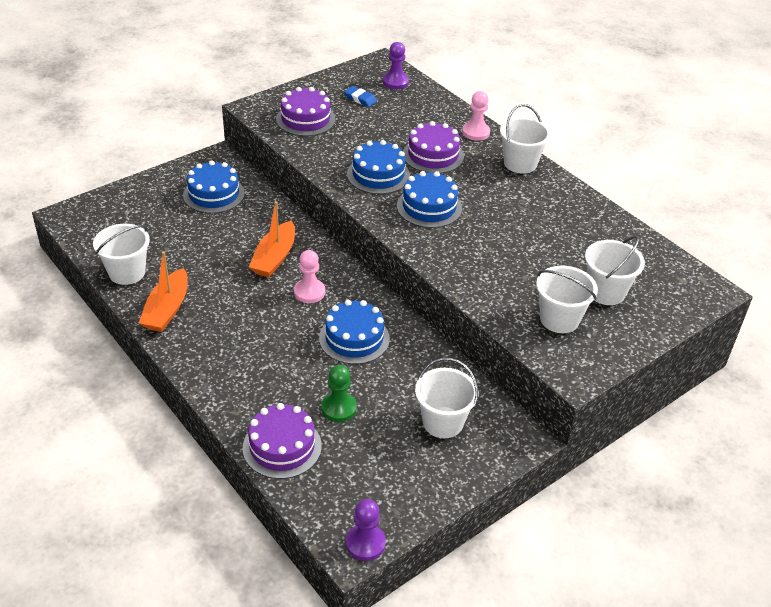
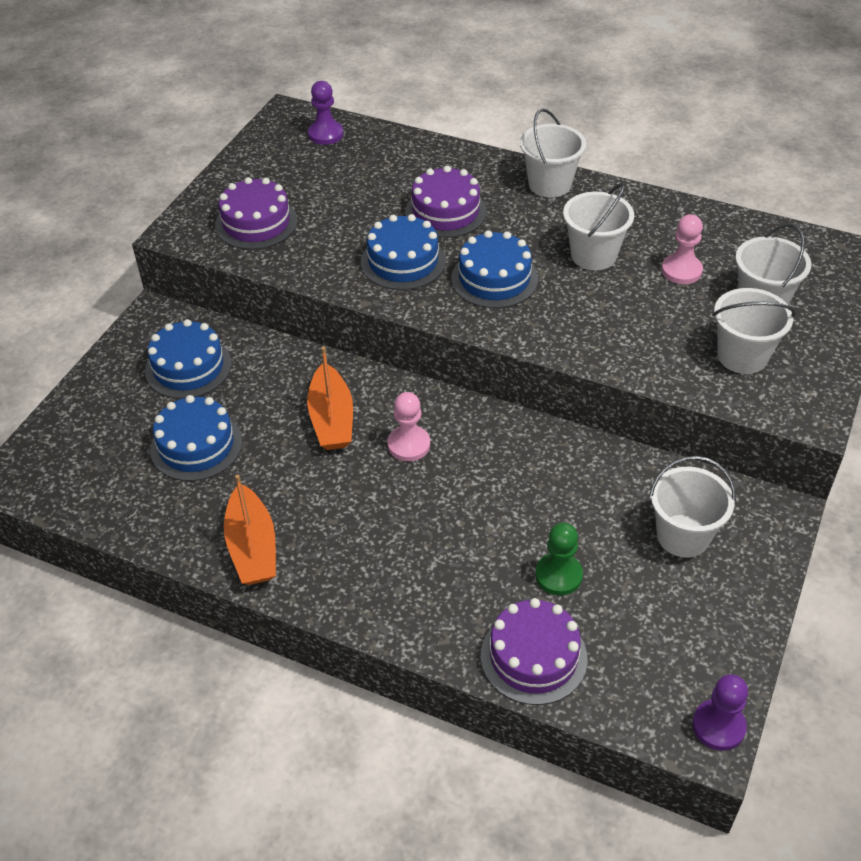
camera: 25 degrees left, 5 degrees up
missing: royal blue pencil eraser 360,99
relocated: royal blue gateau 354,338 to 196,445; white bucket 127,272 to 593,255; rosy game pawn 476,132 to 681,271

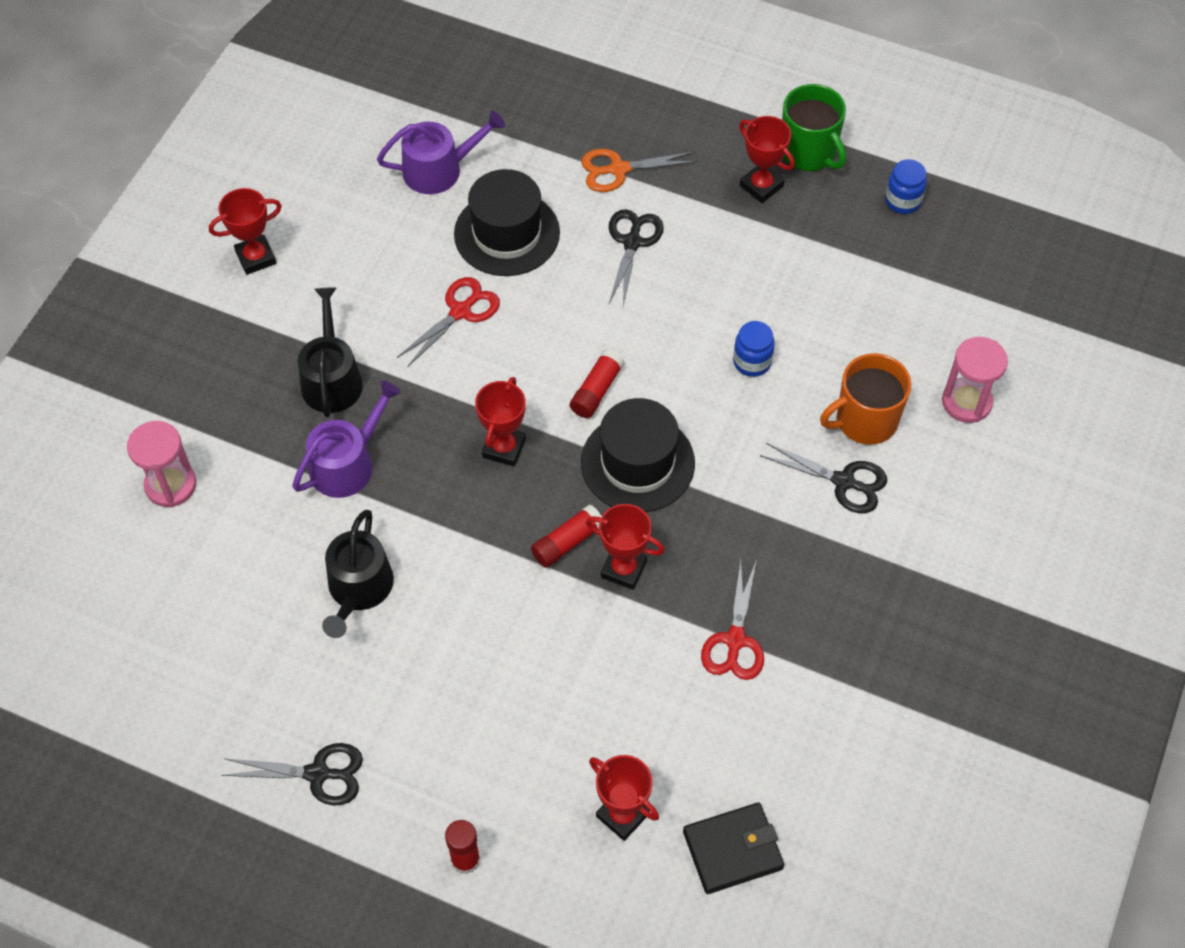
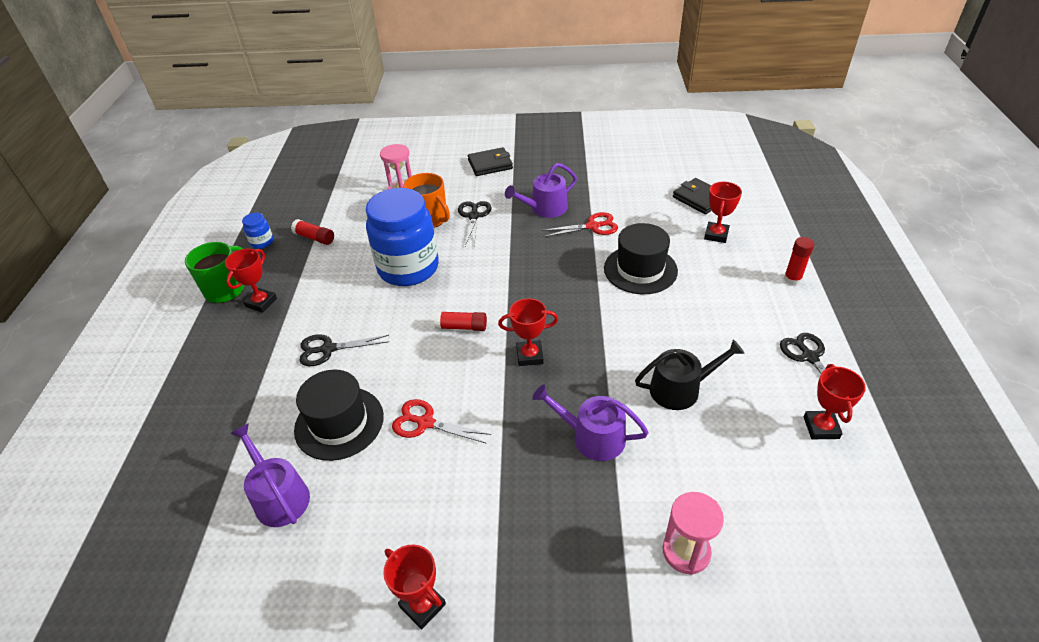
camera: 110 degrees left, 15 degrees down
missing: black sprinkling can 331,378; bright orange scissors 618,169
appeared: black billfold 490,164; purple sprinkling can 545,208
relocated: crimson stick of glue 567,542 to 314,238; black hat 637,463 to 640,269; crimson trophy 623,569 to 821,427
size: royal blue preserve jar 752,362 = 408,268 x2.49

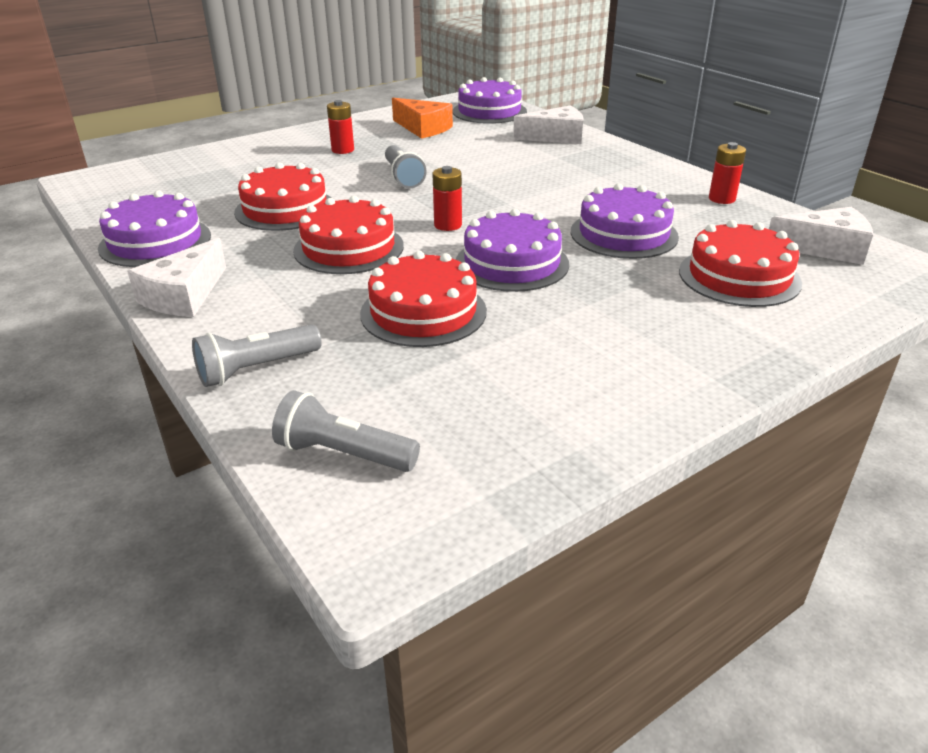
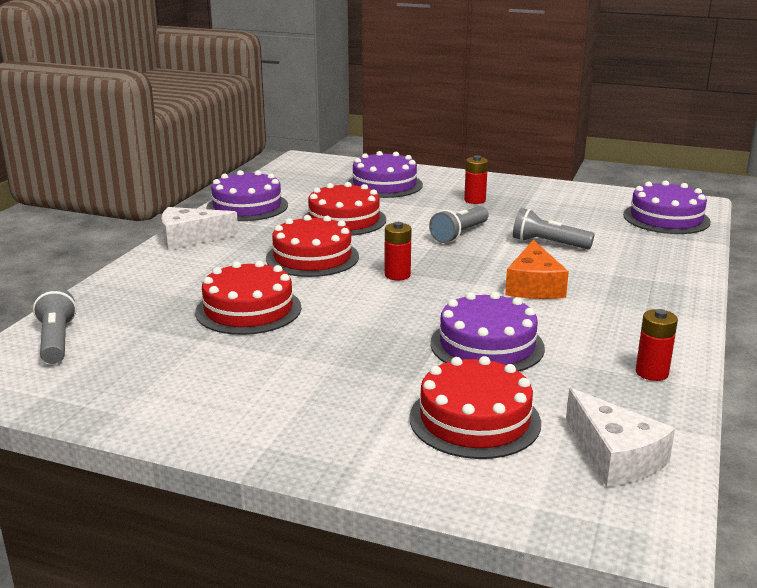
camera: 55 degrees right, 10 degrees down
missing: white cheese 556,137
relocated: purple gateau 511,263 to 384,185; bright orange cheese 423,128 to 534,286; grey torch 256,369 to 548,244

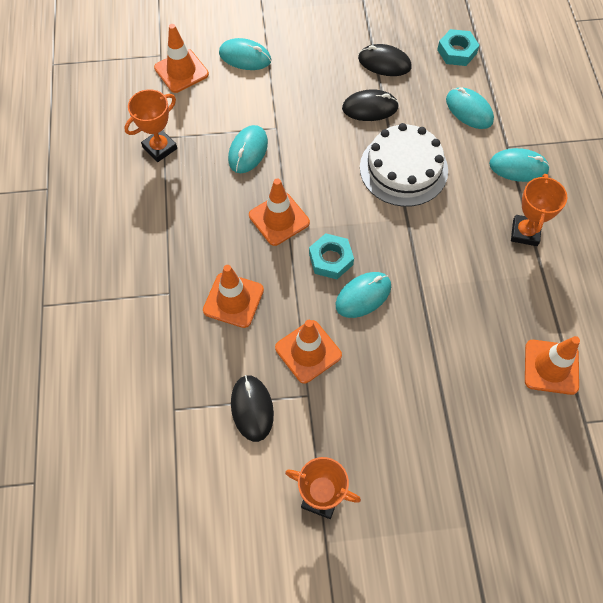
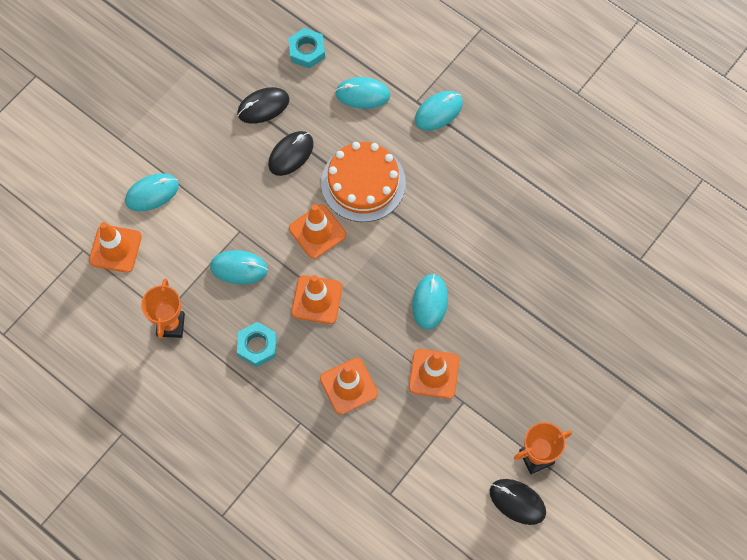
camera: 45 degrees left, 5 degrees up
missing: bright orange trophy 525,232
relocated: teal hexagon nut 331,259 to 257,346; bright orange traffic cone 551,367 to 317,231; black computer mouse 252,408 to 517,502
colour: white gateau 403,169 to bright orange gateau 363,183
spun: teal computer mouse 248,151 = 239,268 60 degrees counterclockwise

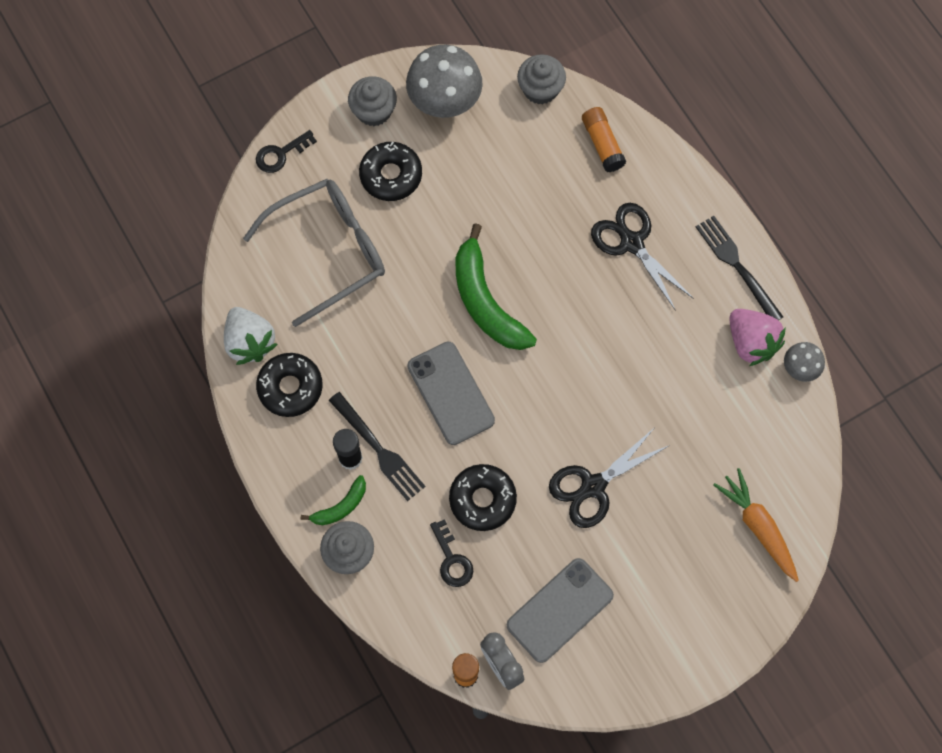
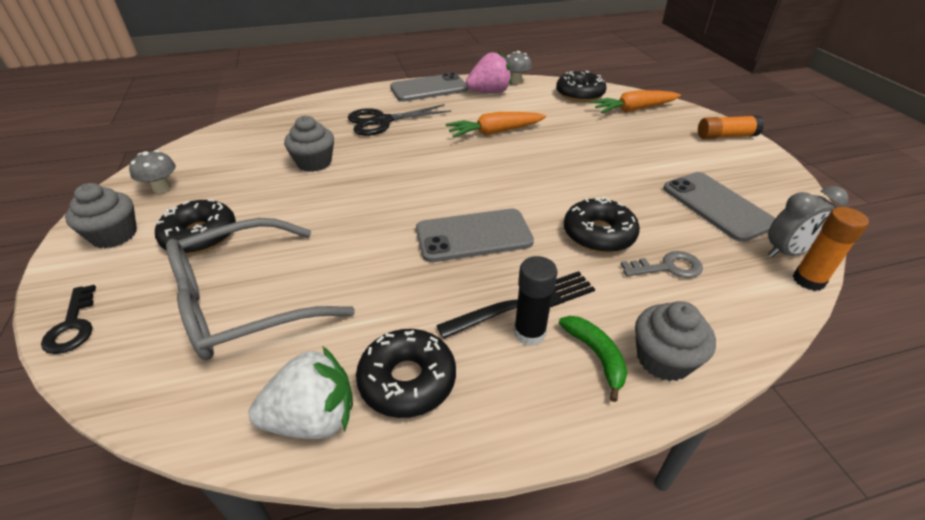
camera: 75 degrees left, 30 degrees down
missing: emerald banana fruit 486,302; black scissors 593,486
appeared: bright orange root vegetable 495,132; black doughnut 579,94
relocated: grey cupcake 540,89 to 314,162; bright orange stick of glue 602,144 to 726,136
exchanged: black fork 737,266 to grey smartphone 429,88
colour: black latchkey 452,559 to grey latchkey 668,267
spun: grey glasses 329,251 = 244,302 105 degrees counterclockwise
size: grey fungus 444,102 = 162,188 x0.51

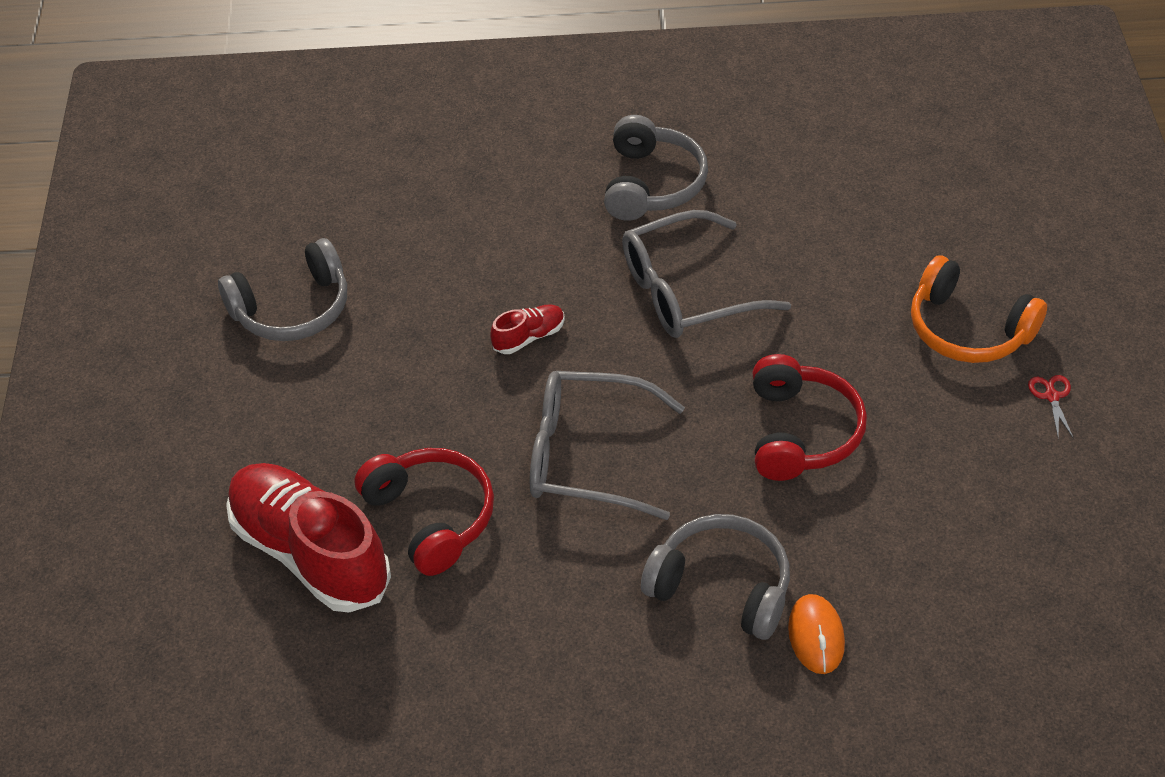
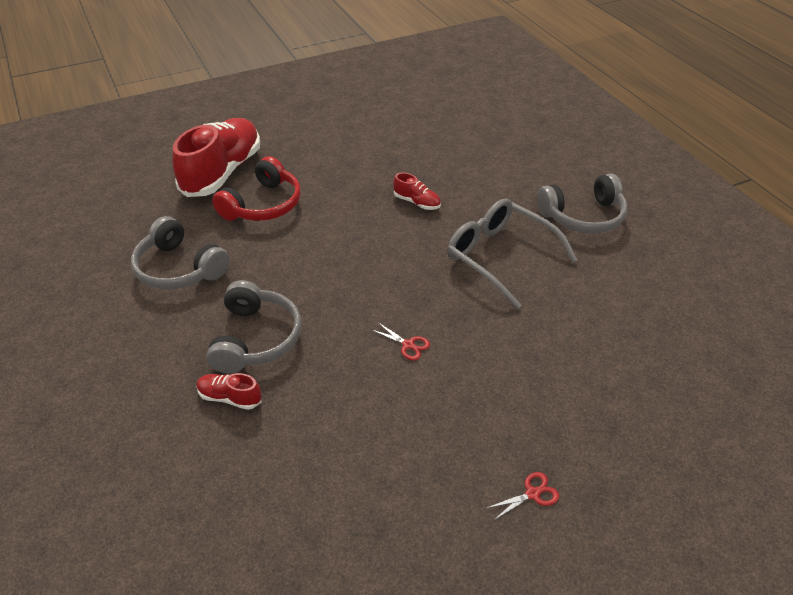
camera: 65 degrees right, 5 degrees down
missing: grey glasses 588,456; bright orange headphones 968,329
relocated: grey headphones 293,309 to 179,269
exchanged: bright orange computer mouse 816,636 to crimson lace-up shoe 230,398; crimson headphones 801,432 to crimson scissors 408,345

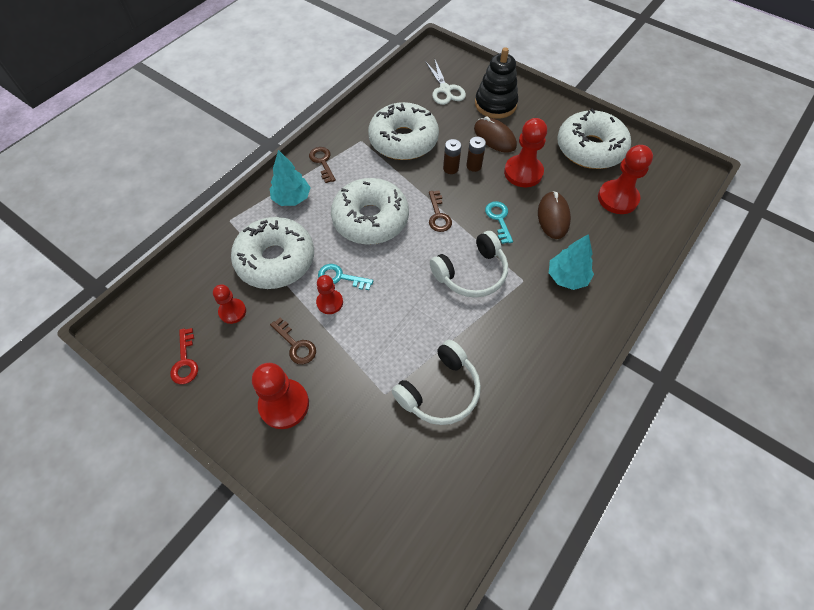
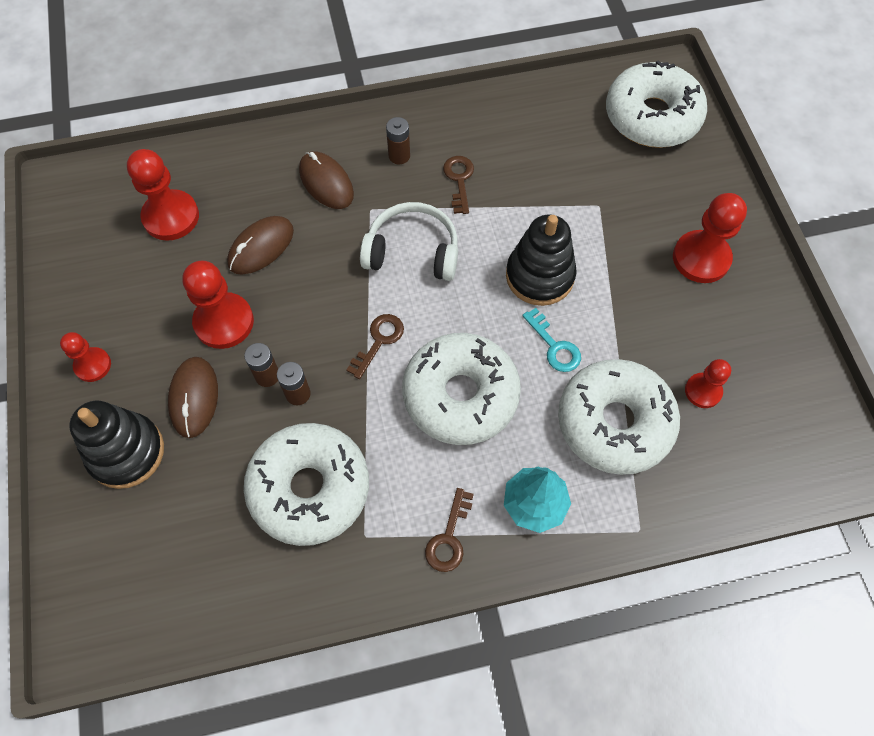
camera: 140 degrees left, 5 degrees up
missing: crimson latchkey 185,361; white headphones 439,390; white scissors 445,90; teal latchkey 499,219
appeared: russet AA battery 399,156; black stacking toy 539,276
relocated: crimson game pawn 330,302 to 93,365; russet latchkey 296,345 to 459,180; white doughnut 590,149 to 652,117
exchanged: teal tree 567,277 to russet computer mouse 326,182

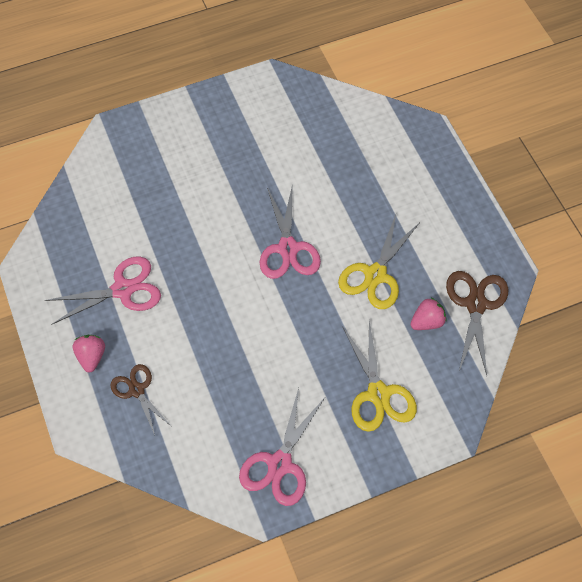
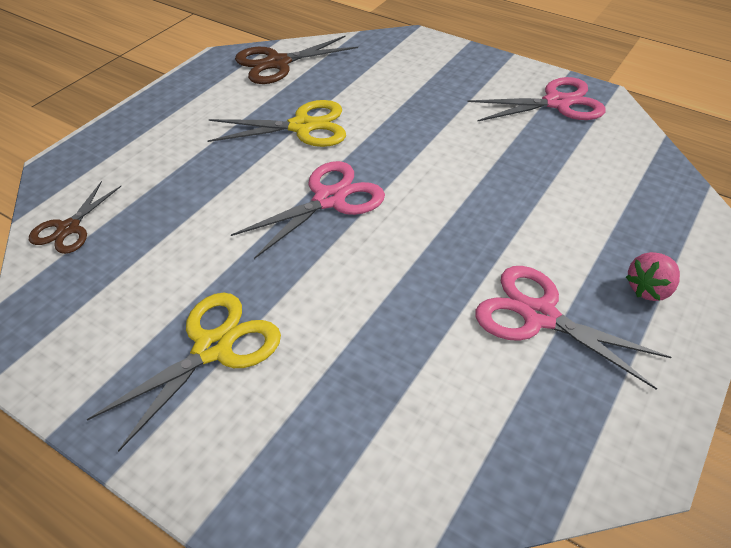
camera: 125 degrees left, 15 degrees down
missing: rosy berry 427,322
relocated: russet scissors 137,390 to 69,228; golden scissors 378,394 to 213,348

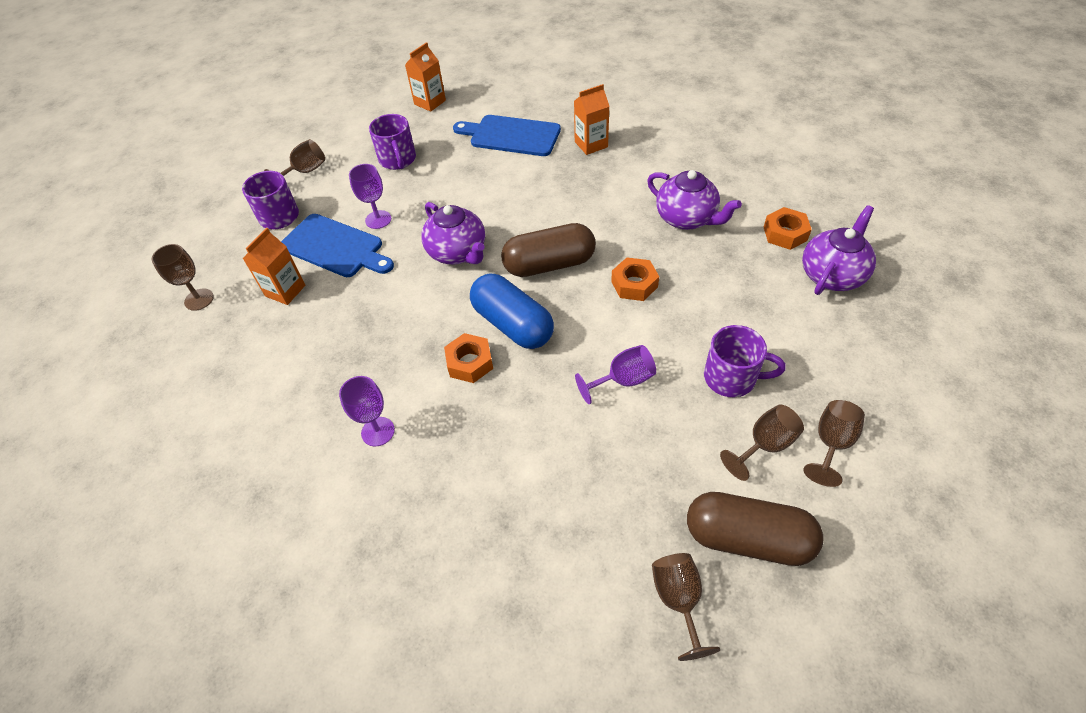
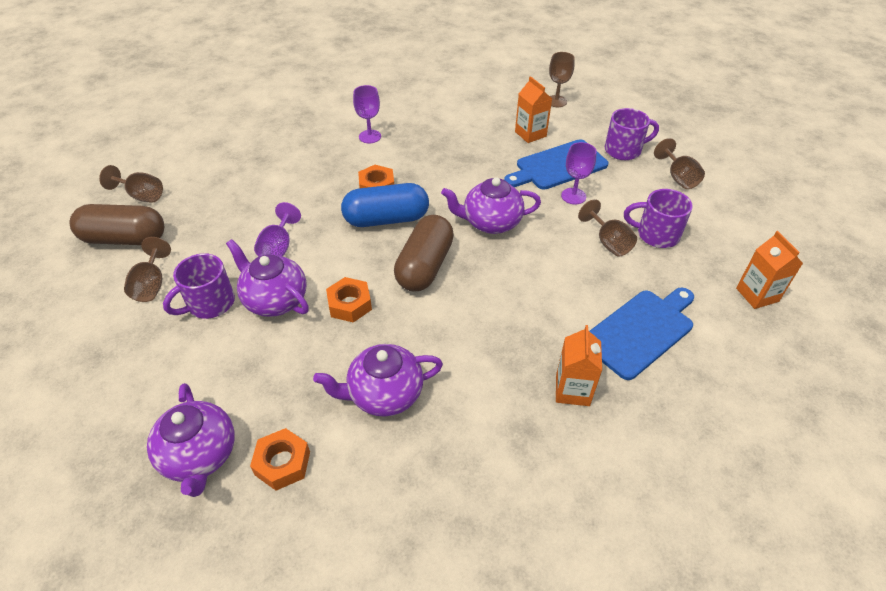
camera: 120 degrees right, 5 degrees down
appeared: purple tea pot 275,300
relocated: russet goblet 831,443 to 608,242
spun: russet pill shape 747,538 = 125,239 45 degrees clockwise

